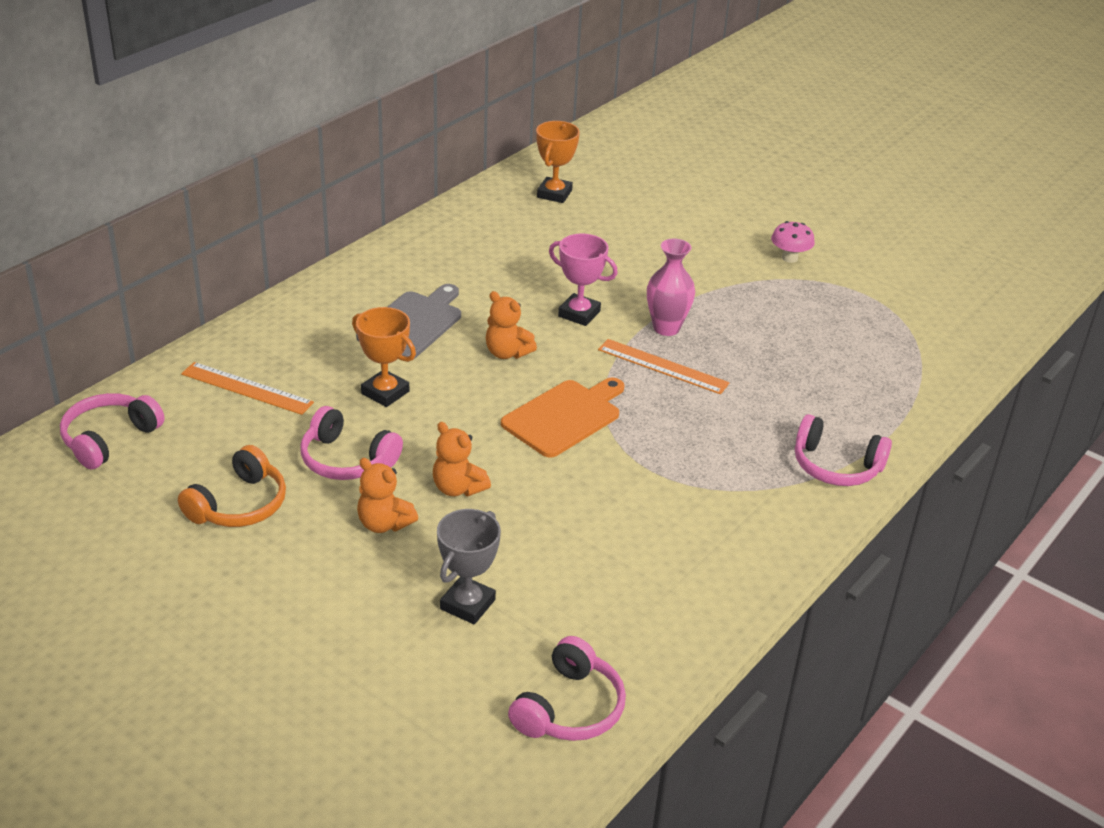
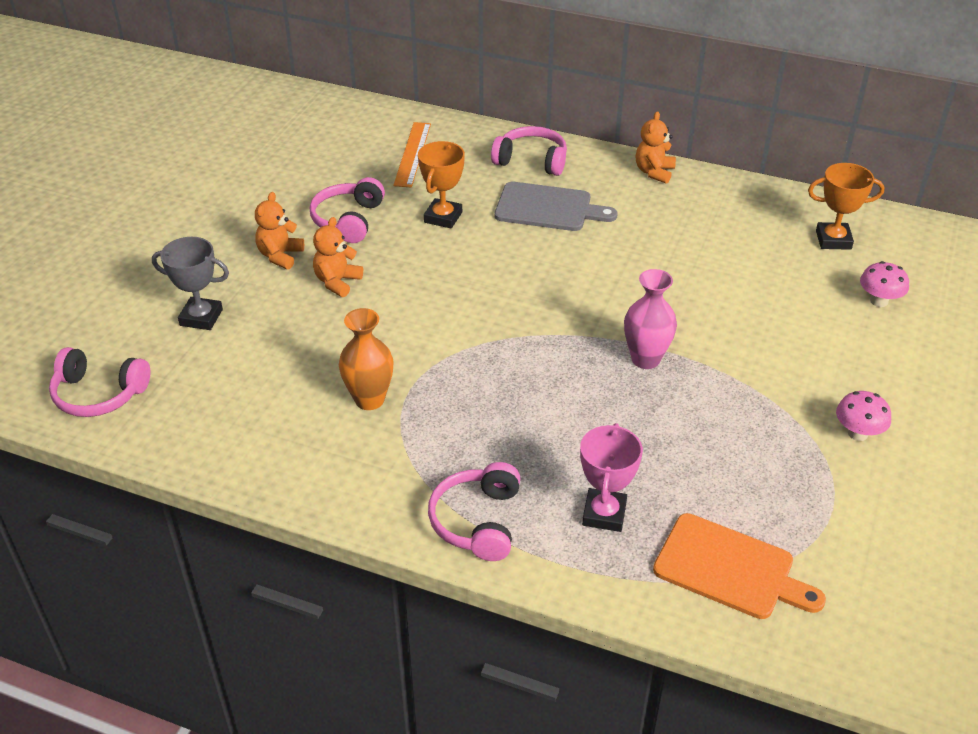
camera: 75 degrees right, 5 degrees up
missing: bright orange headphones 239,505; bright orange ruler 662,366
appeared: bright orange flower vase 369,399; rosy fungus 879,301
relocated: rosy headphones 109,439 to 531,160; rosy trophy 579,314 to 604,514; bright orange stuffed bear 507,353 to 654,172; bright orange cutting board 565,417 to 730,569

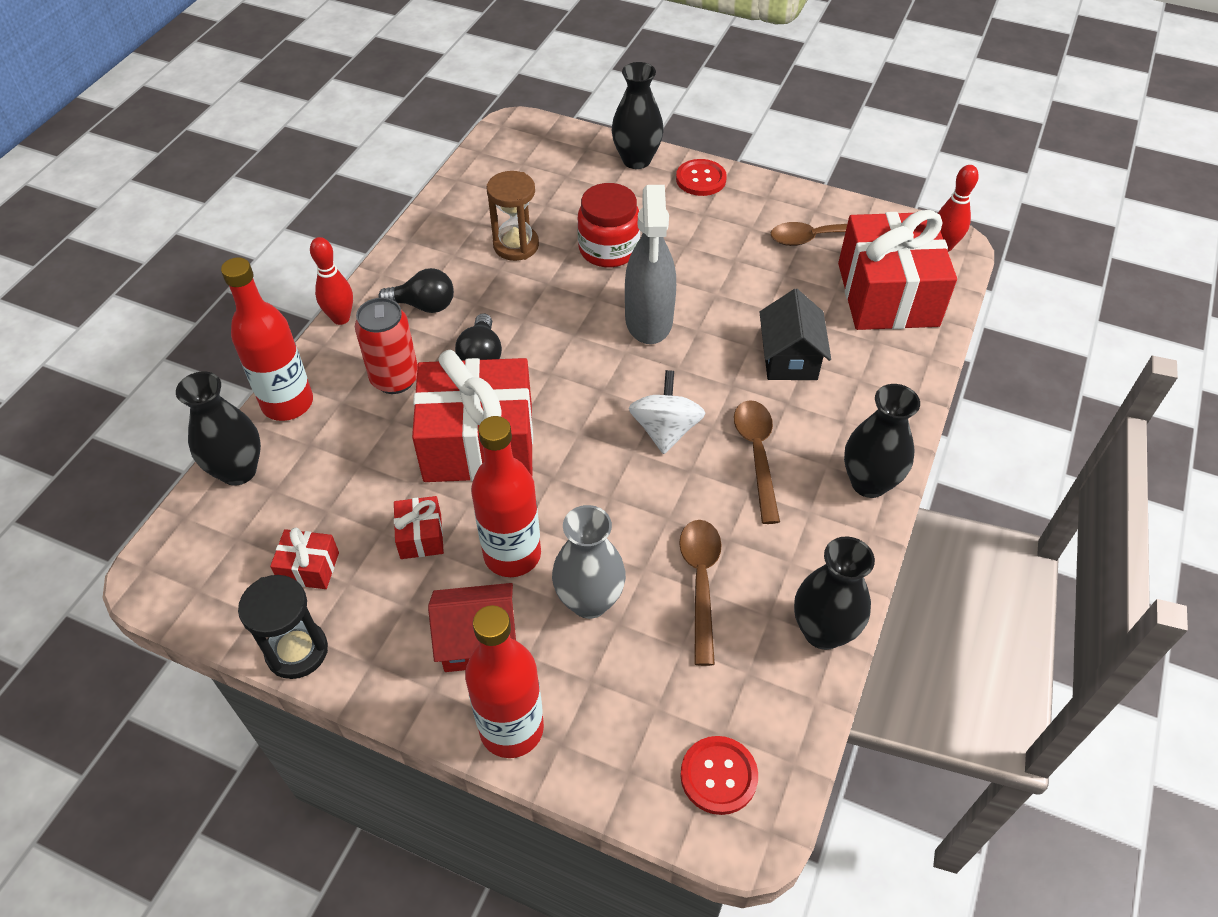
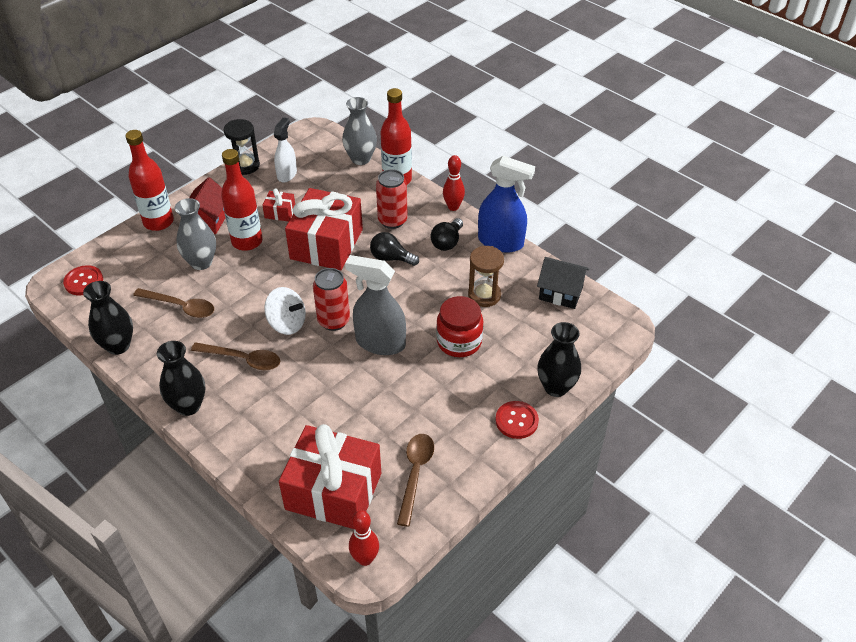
camera: 110 degrees right, 5 degrees down
appeared: crimson can 334,321; royal blue sprayer 501,242
relocated: black cottage 789,359 to 560,293
exchanged: crimson gift 309,568 to white sprayer 287,174
colour: black flower vase 238,471 to grey flower vase 360,159

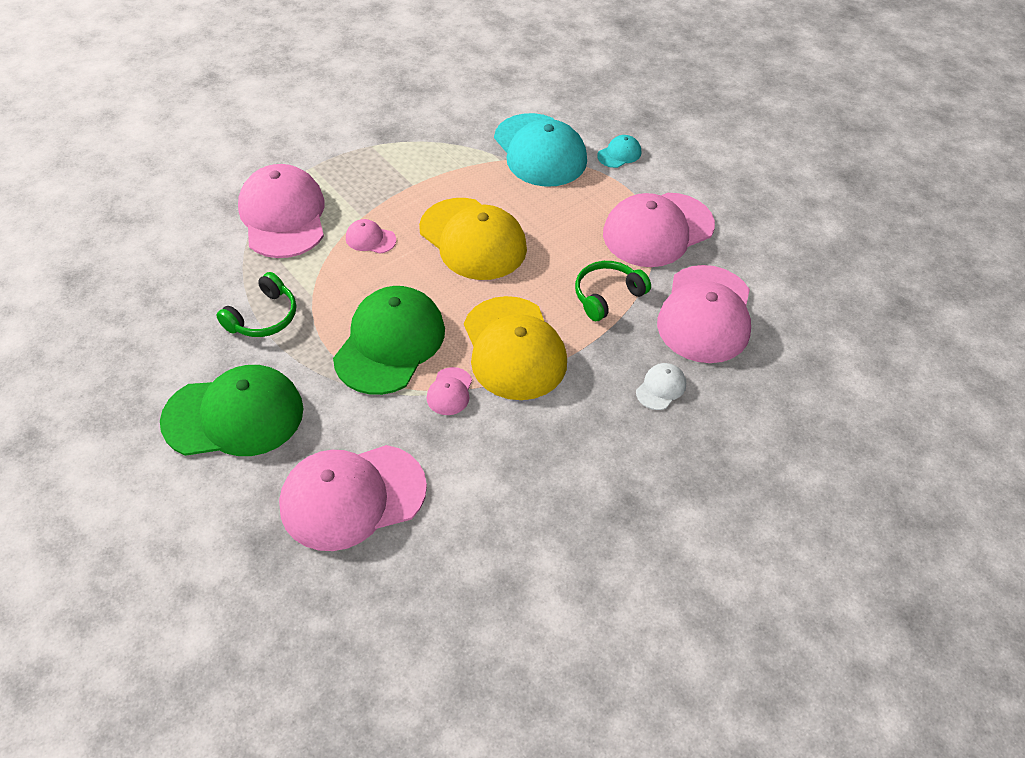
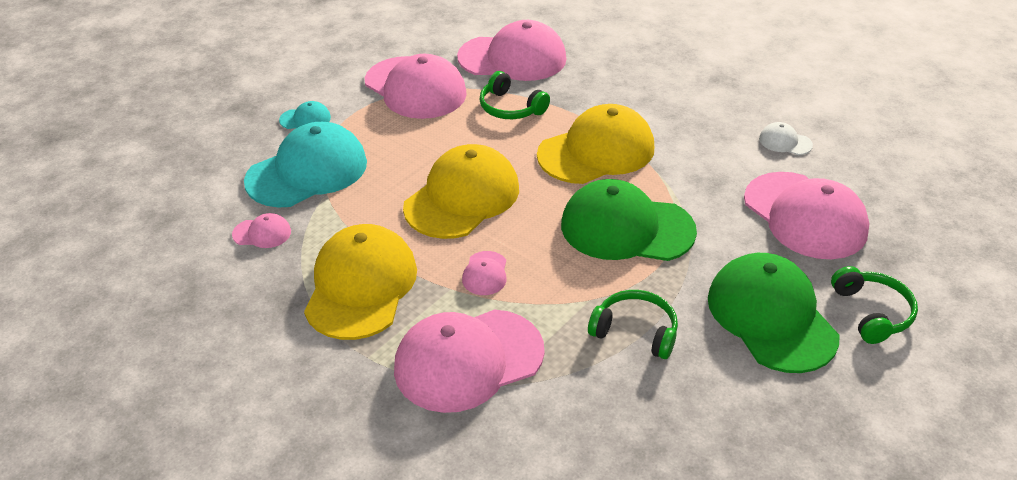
camera: 100 degrees left, 10 degrees down
appeared: golden cap 361,286; emerald headphones 872,312
relocated: rosy cap 449,391 to 262,233; white cap 661,388 to 785,142
spun: teal cap 619,154 = 305,119 135 degrees clockwise

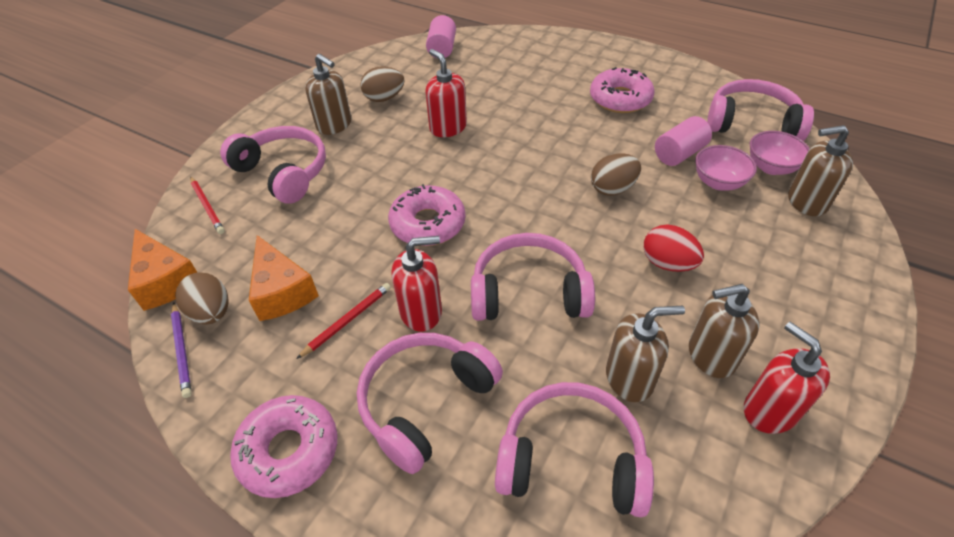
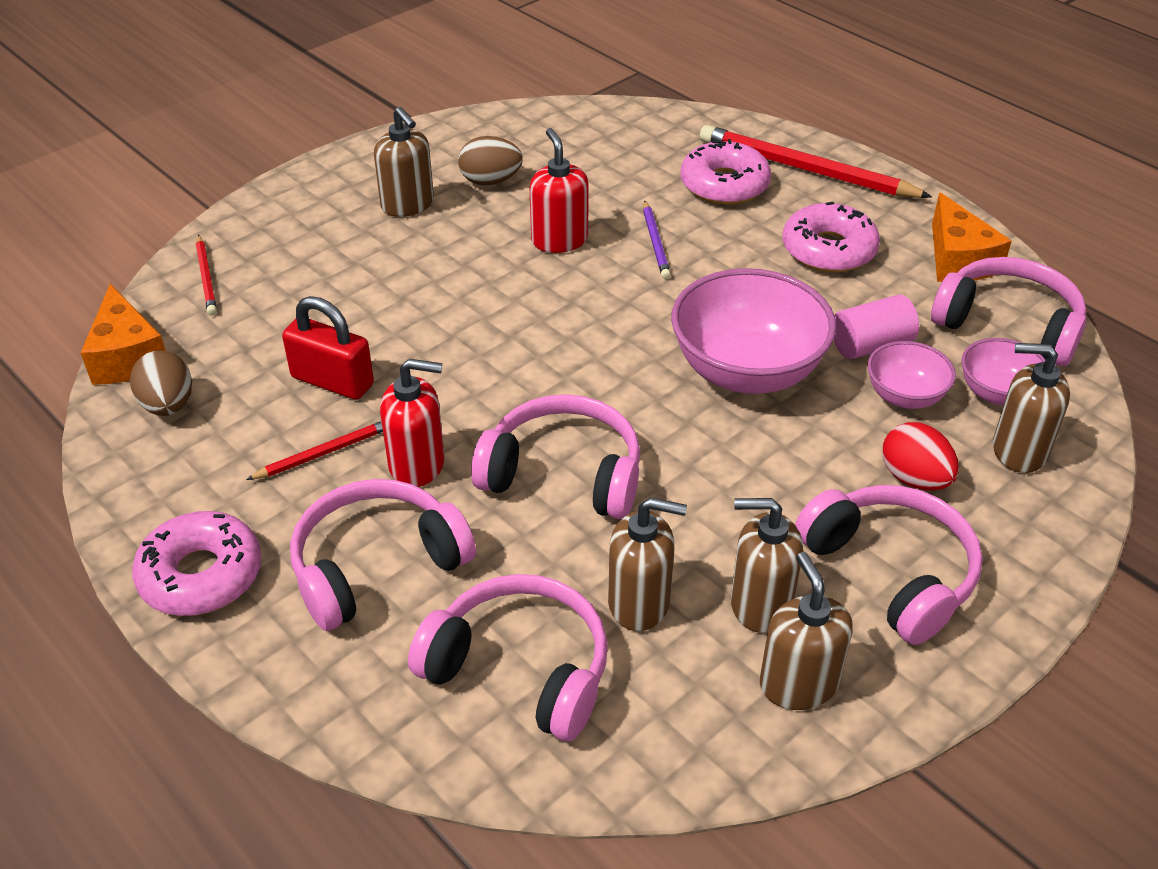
camera: 15 degrees right, 5 degrees down
missing: rosy cylinder shape 442,49
appeared: crimson padlock 332,381; crimson lead pencil 806,170
relocated: purple lead pencil 182,350 to 655,242; rosy doughnut 428,224 to 724,185; rosy headphones 283,173 to 890,572; crimson toy egg 667,263 to 914,479; bright orange cheese 282,291 to 958,260
exchanged: russet toy egg 612,189 to rosy bowl 747,371
colour: crimson soap pump 769,410 to russet soap pump 798,683

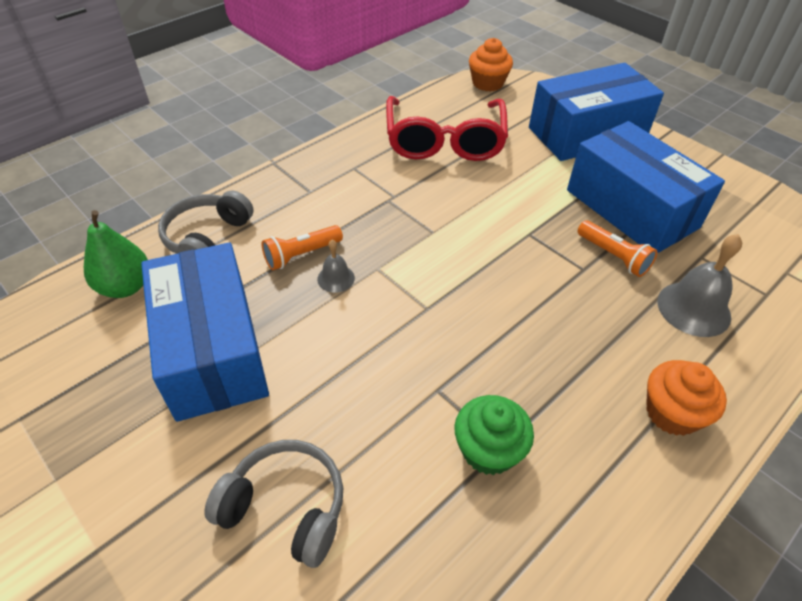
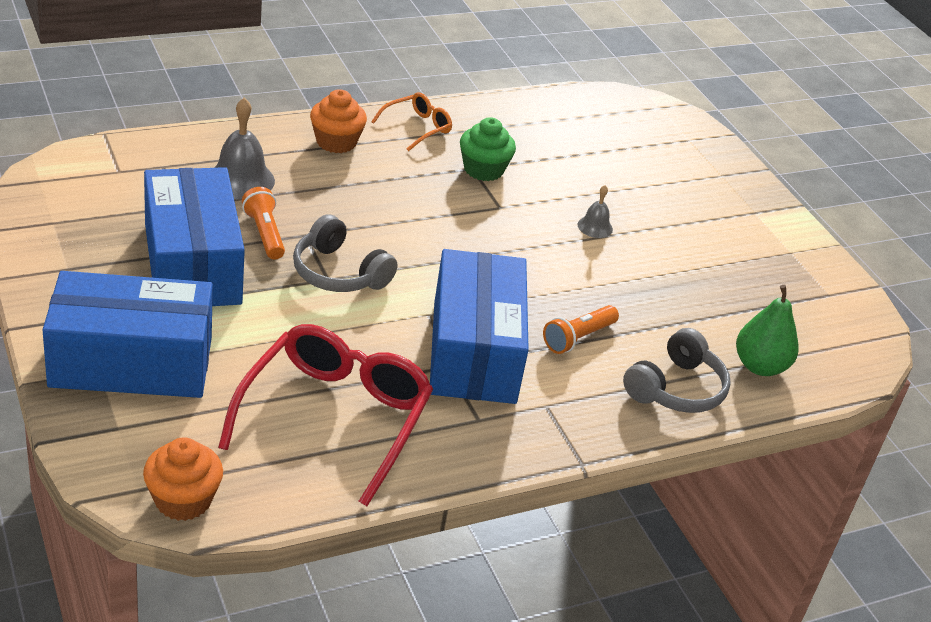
camera: 165 degrees left, 10 degrees down
appeared: bright orange glasses 417,128
relocated: grey headphones 285,508 to 339,273; royal blue package 213,350 to 474,351; grey bell 336,278 to 595,227
spun: bright orange torch 301,255 = 578,338 150 degrees clockwise

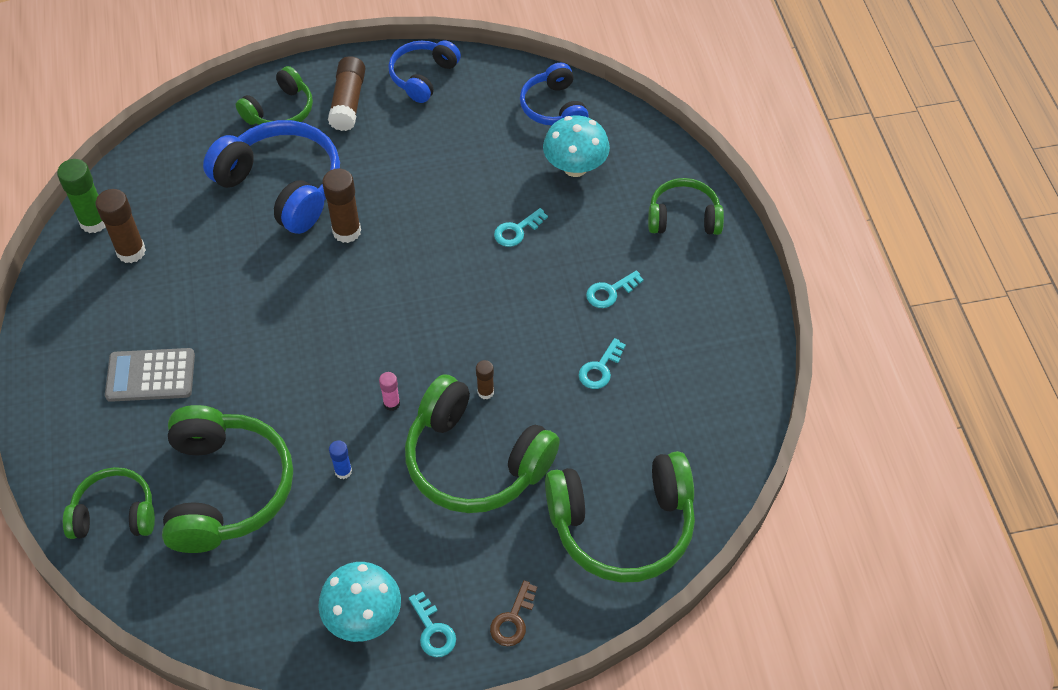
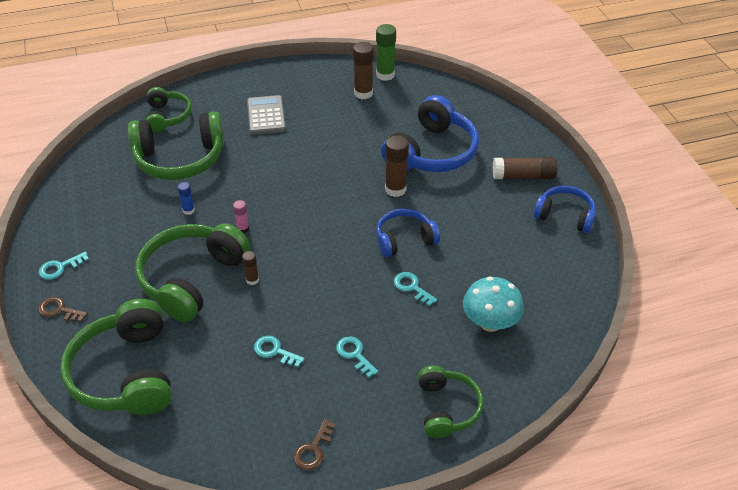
camera: 85 degrees right, 10 degrees down
missing: emerald headphones 280,111; teal fungus 363,617
appeared: russet latchkey 313,449
relocated: royal blue headphones 554,107 to 404,239

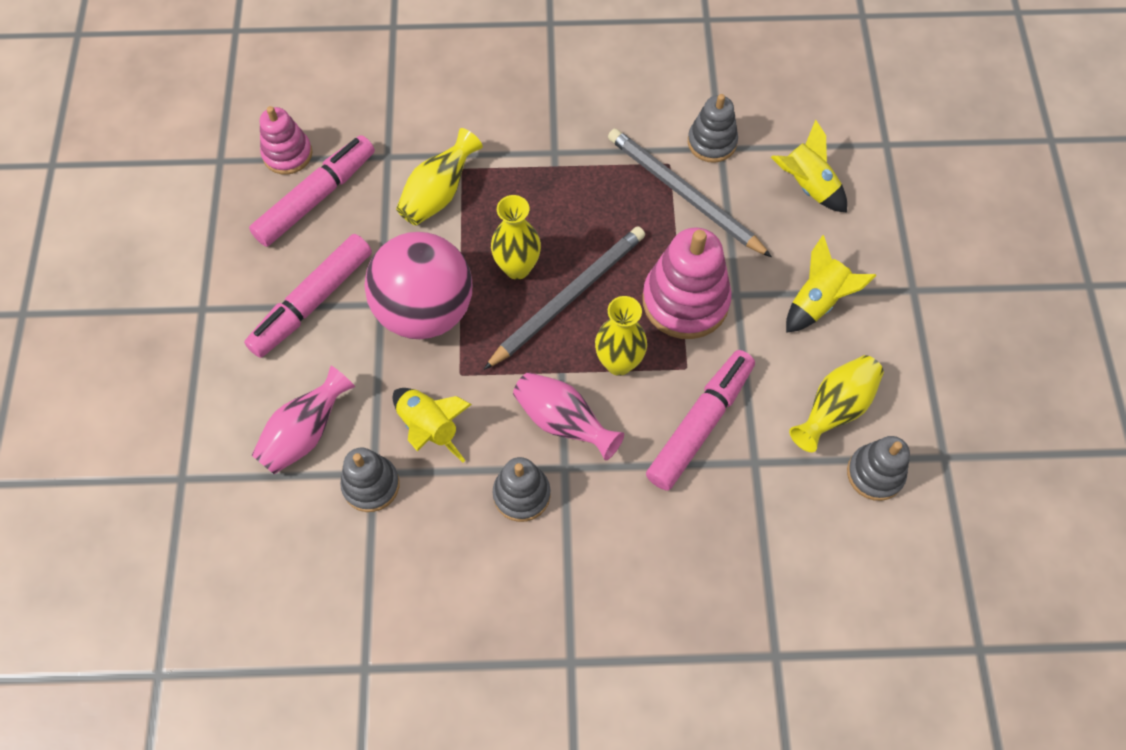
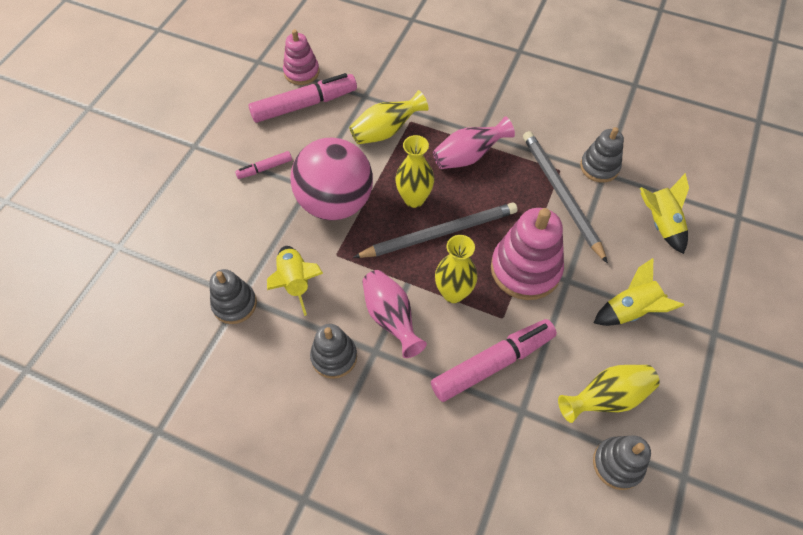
camera: 25 degrees right, 5 degrees down
relocated: rosy flower vase 305,433 to 468,156
size: rosy marker 312,302 = 265,168 x0.50

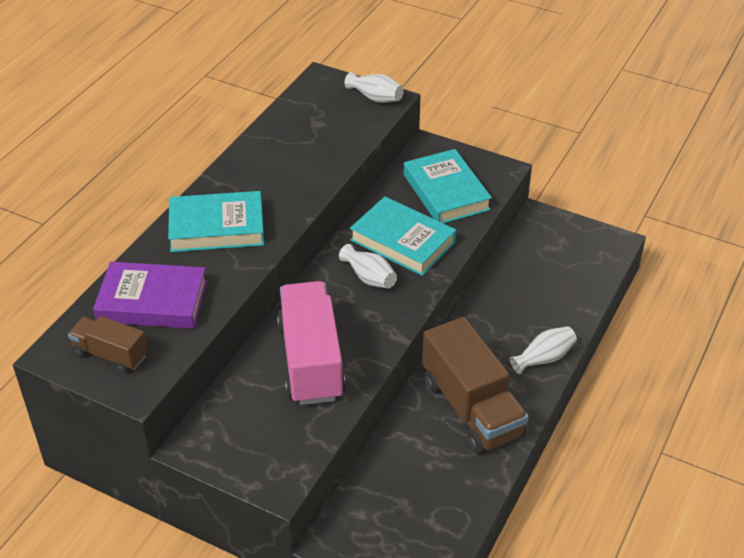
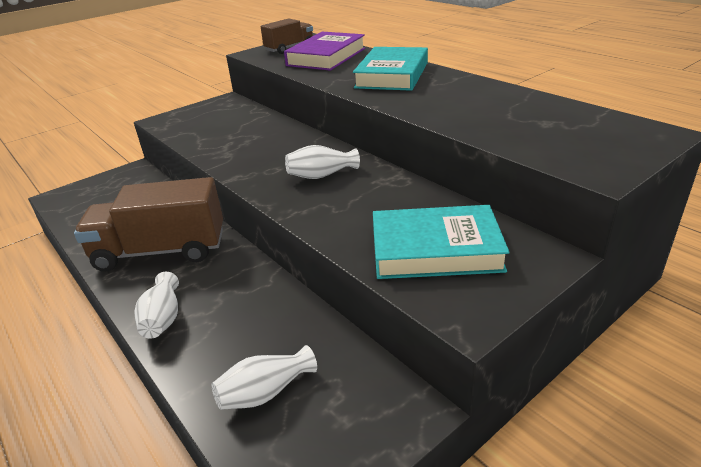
camera: 115 degrees right, 10 degrees down
missing: rosy lorry 311,360; teal hardback 402,241
relocated: white flower vase 375,98 to 265,392

